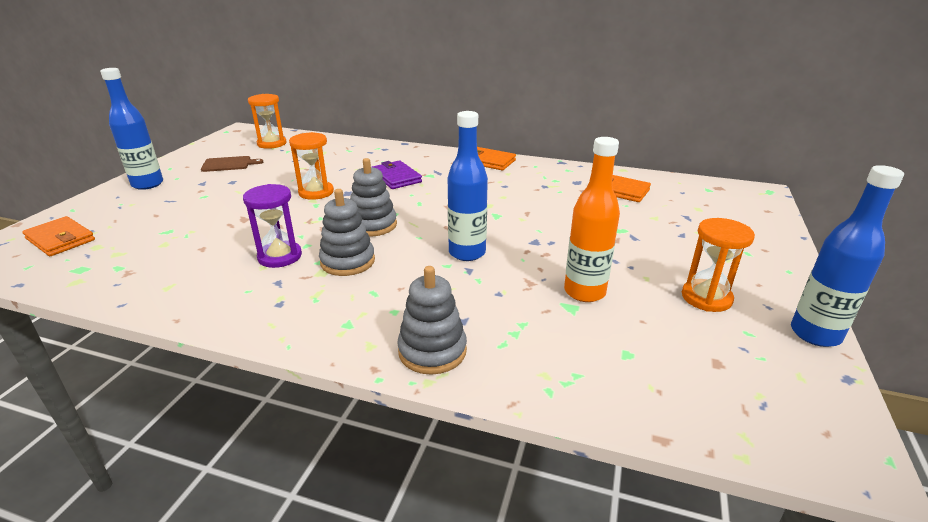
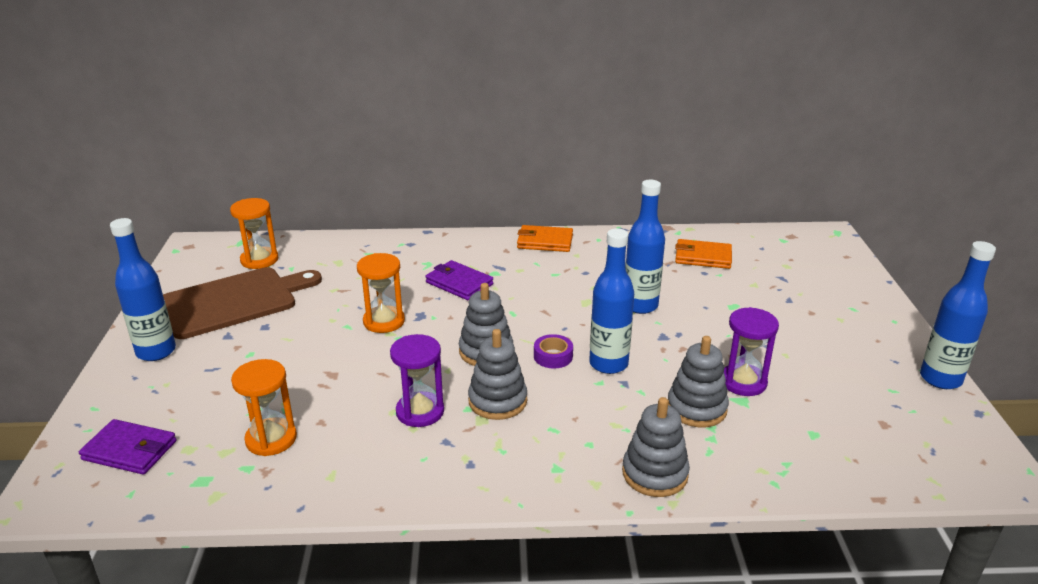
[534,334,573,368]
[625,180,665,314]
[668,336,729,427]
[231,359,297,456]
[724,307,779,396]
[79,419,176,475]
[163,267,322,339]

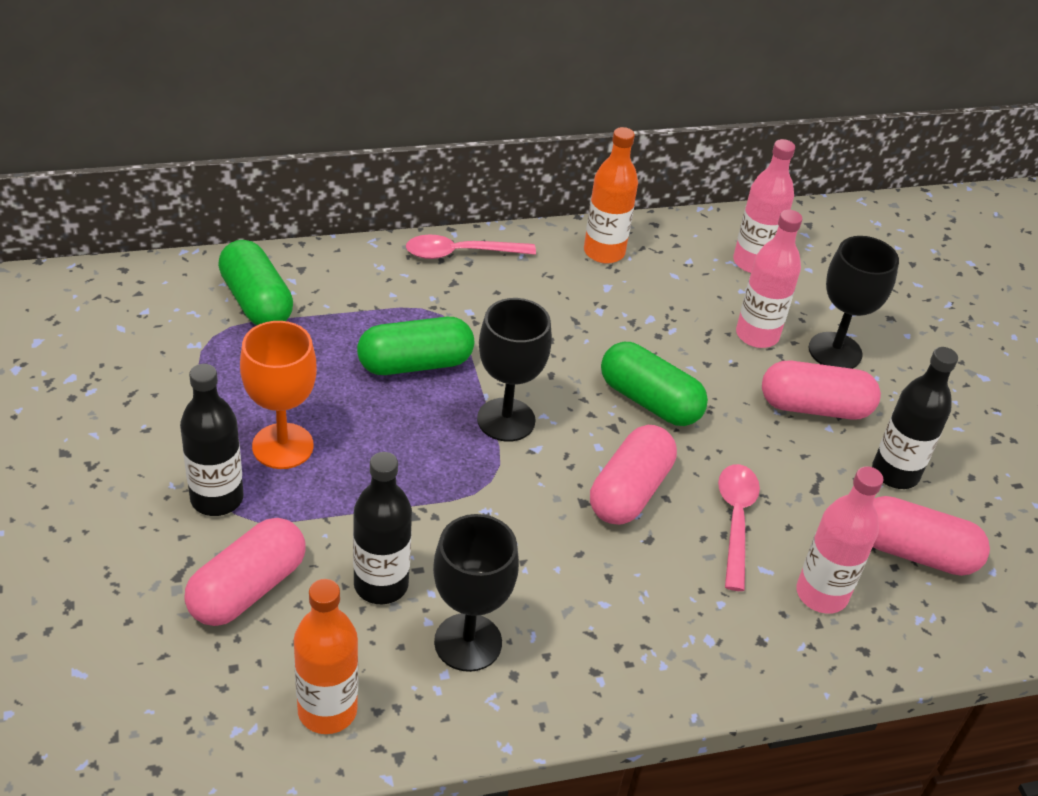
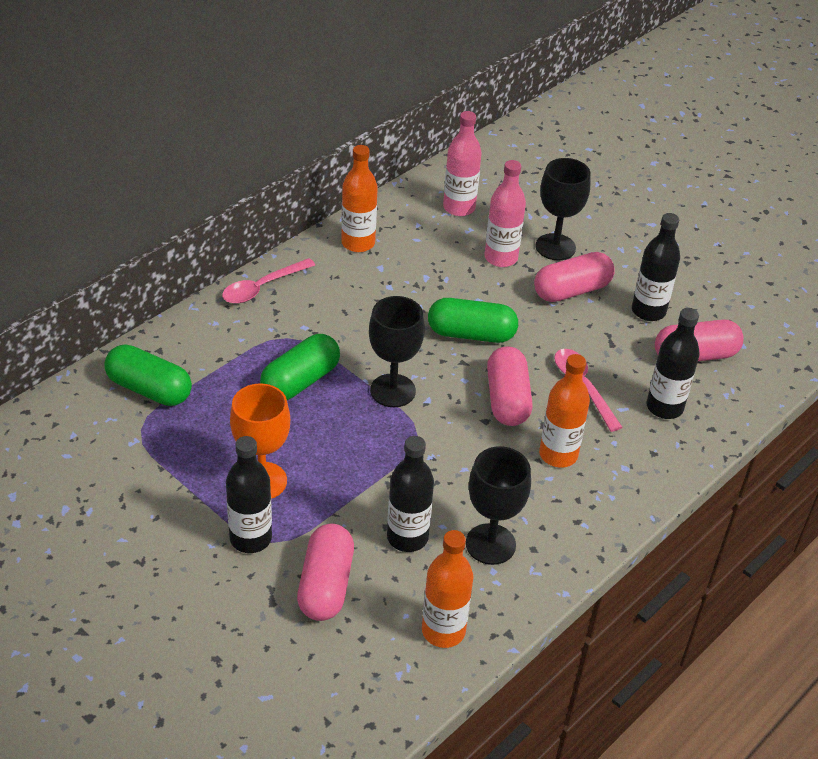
[539,354,590,468]
[647,308,700,419]

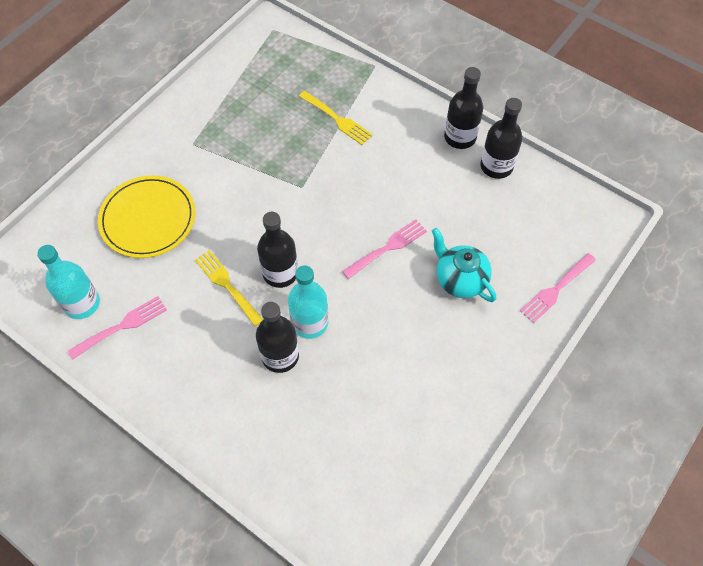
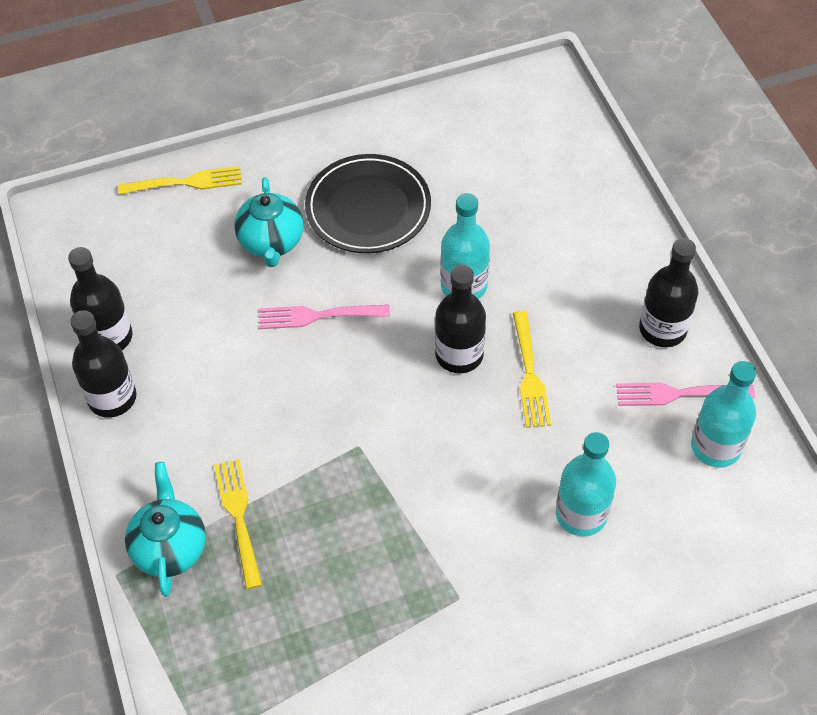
[125,462,206,597]
[305,154,431,253]
[639,238,698,347]
[556,432,616,536]
[118,166,242,195]

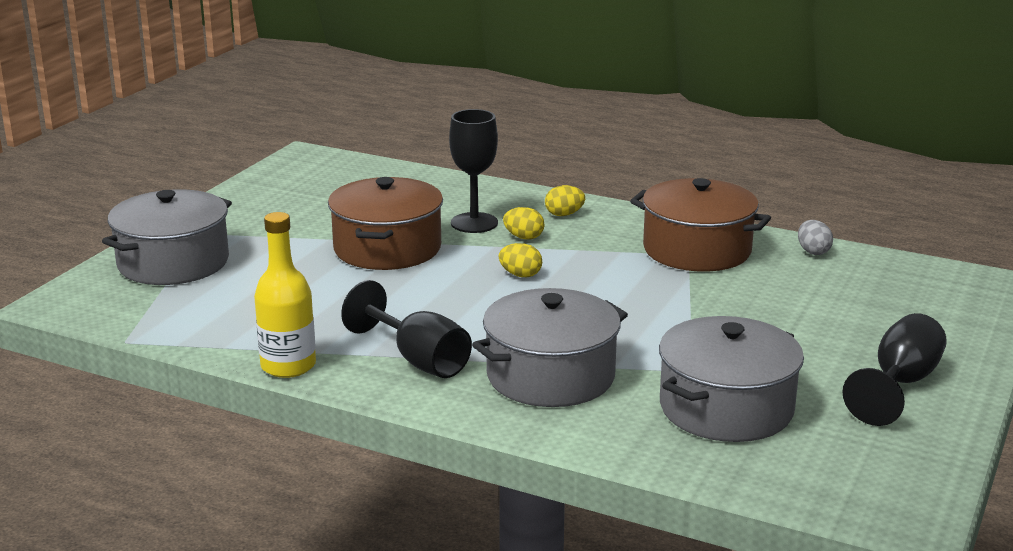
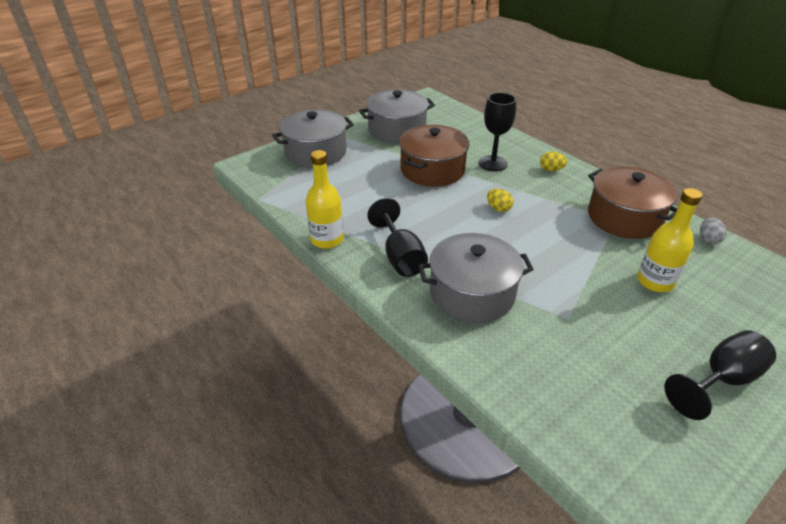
[503,207,544,239] (first image)
[637,188,703,292]
[359,90,435,143]

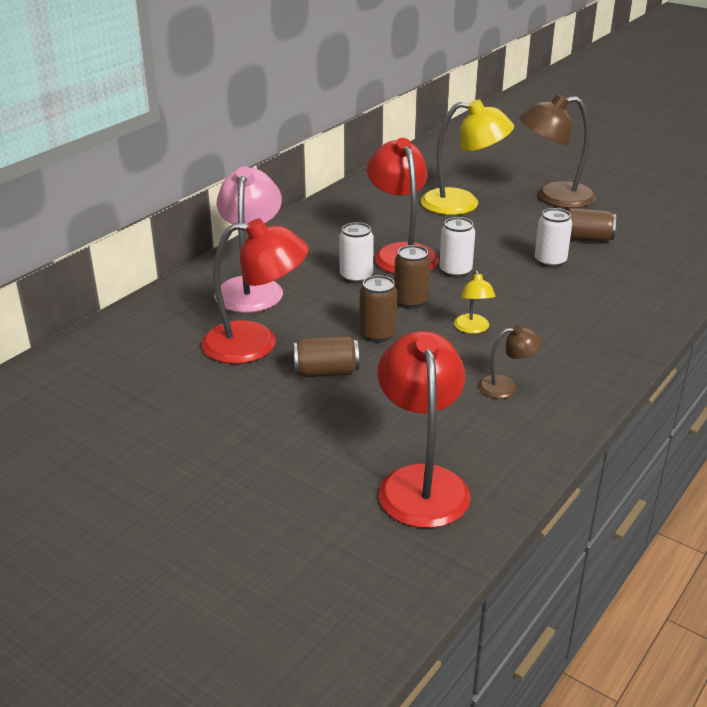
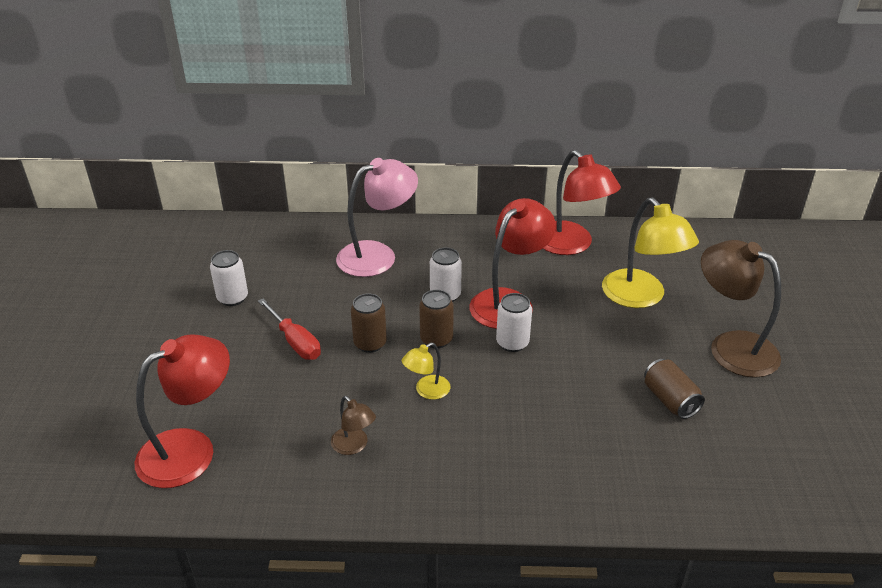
[542,150,621,255]
[210,250,248,306]
[258,298,321,360]

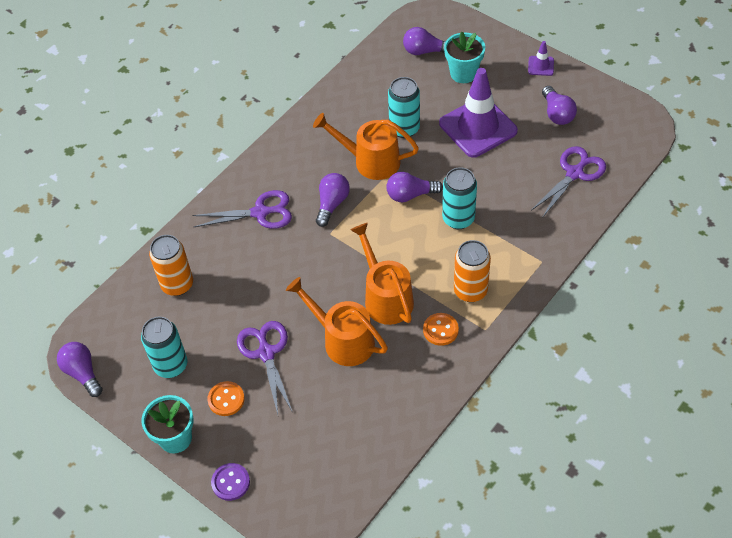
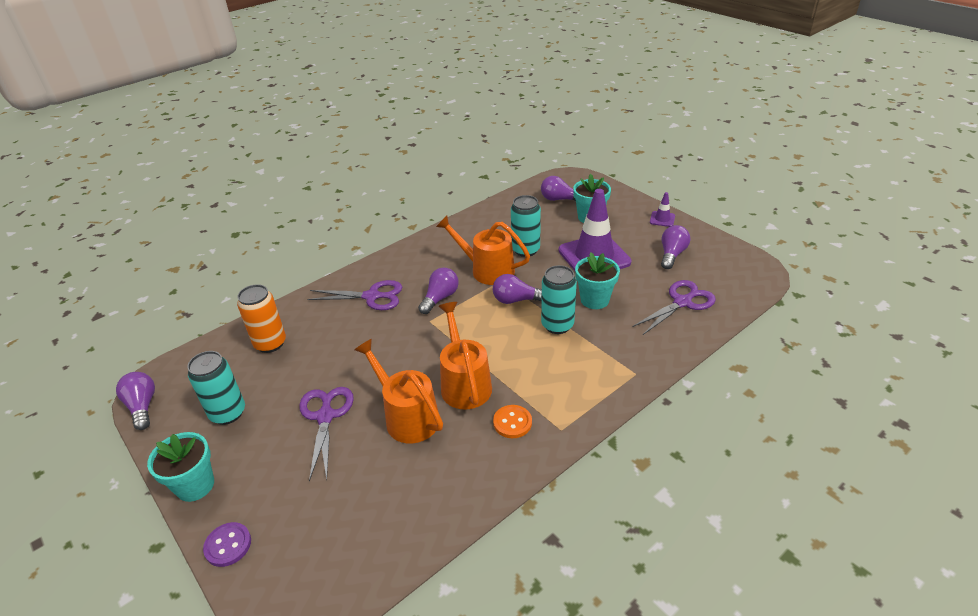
[208,381,245,416] (first image)
[454,240,491,302] (first image)
[575,253,620,309]
[661,225,690,269]

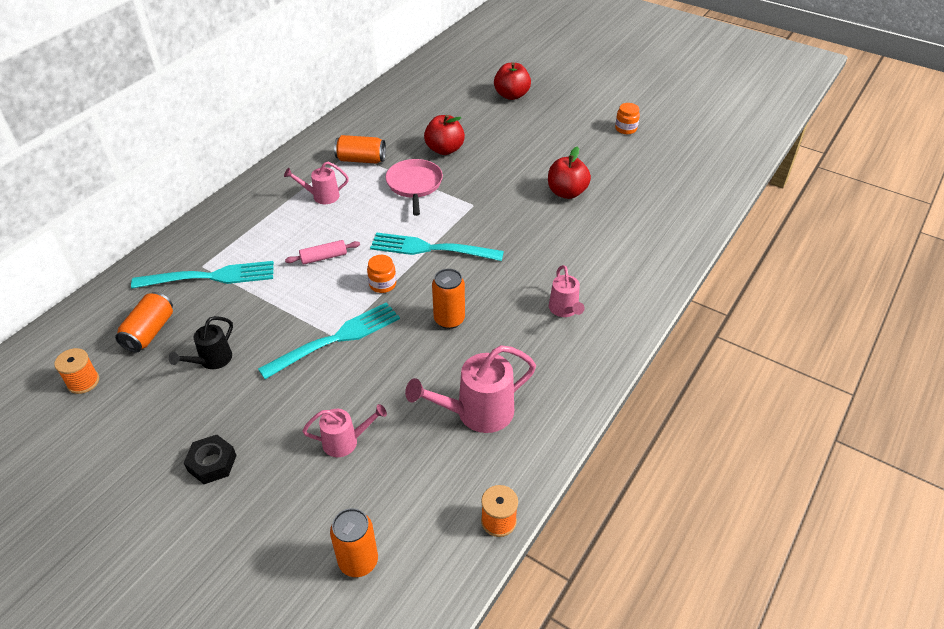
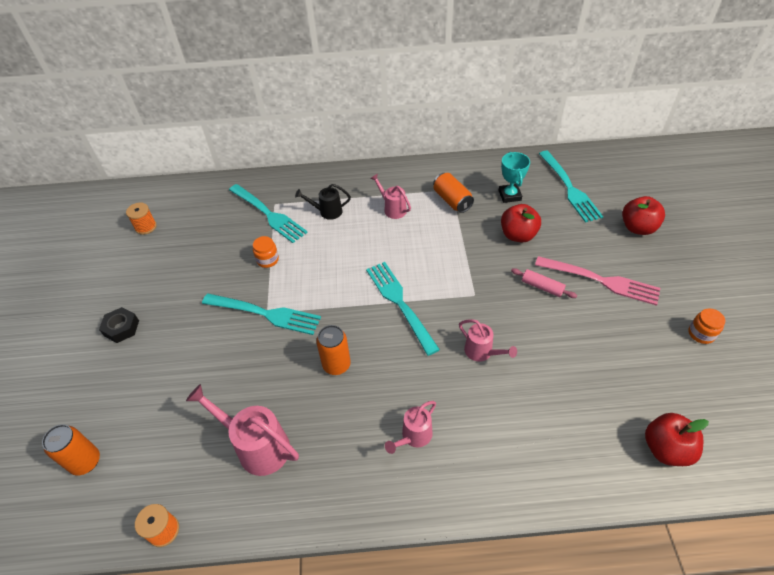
[115,292,173,353] (first image)
[385,159,443,216] (first image)
[498,152,530,203]
[535,256,660,306]
[539,151,603,223]
[295,184,351,220]
[511,268,577,298]
[459,319,517,362]
[253,236,279,268]
[645,413,709,466]

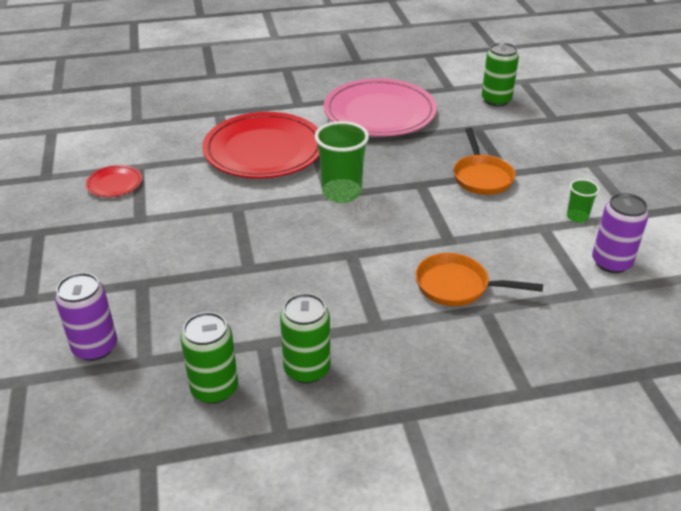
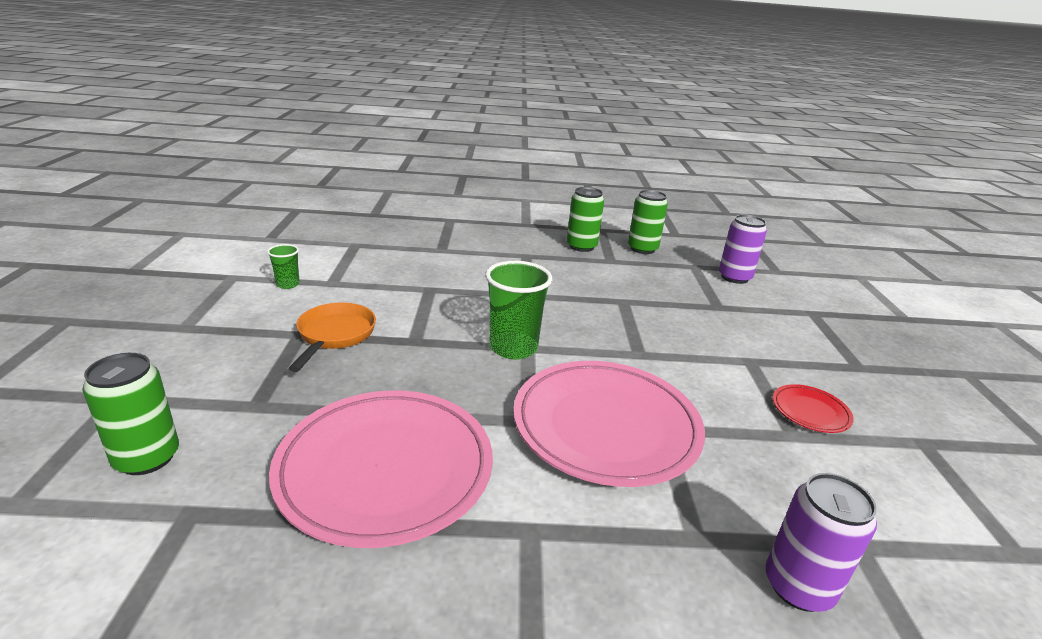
[416,253,543,306] (first image)
[766,473,877,612]
[513,361,705,487]

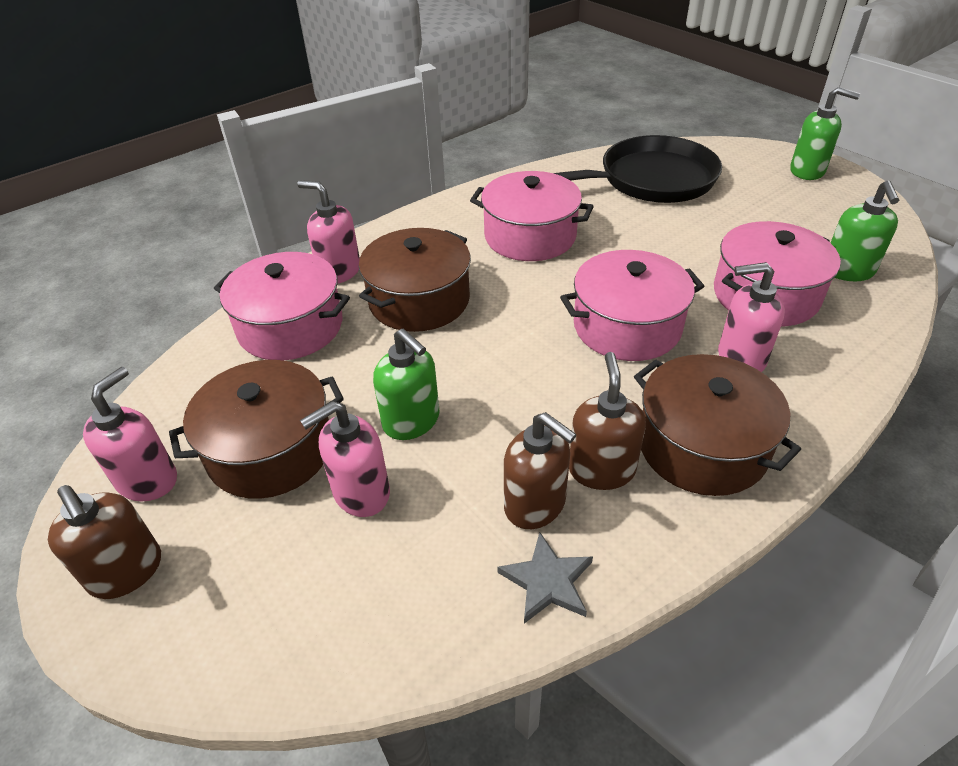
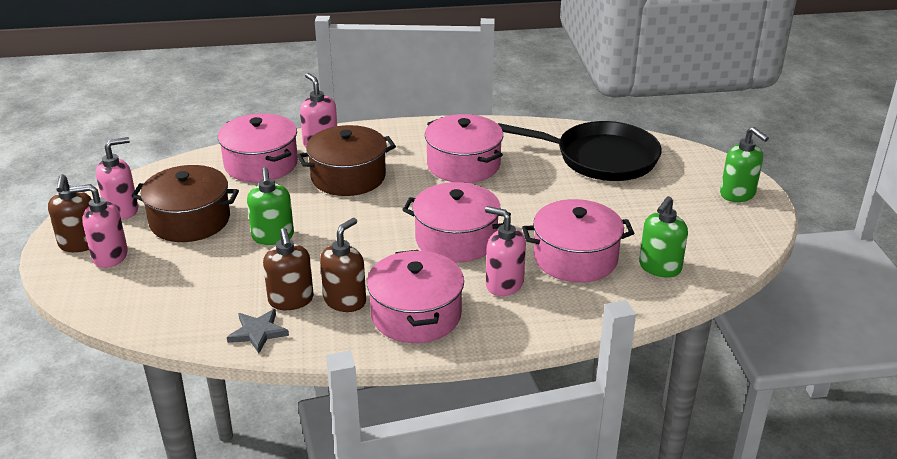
[69,184,128,268]
[367,250,464,343]

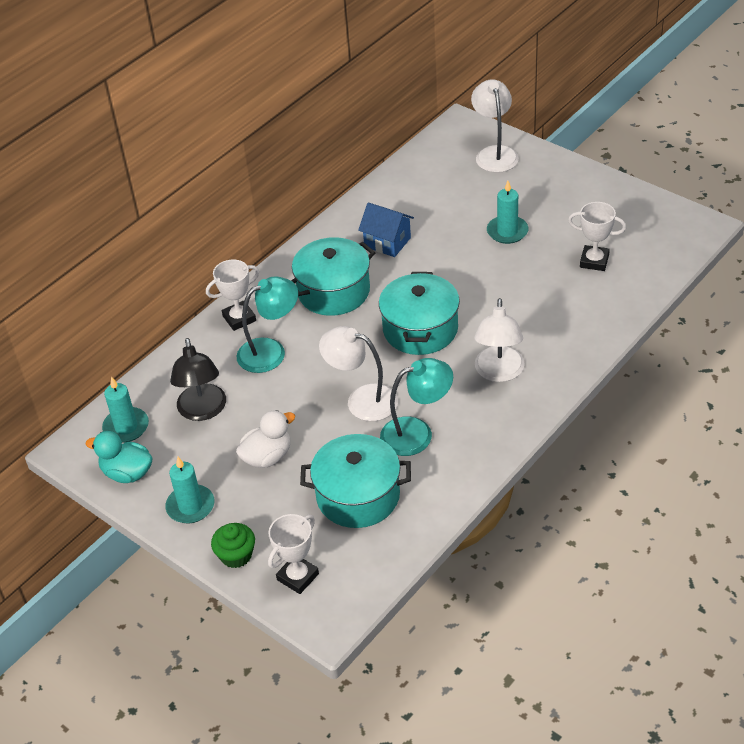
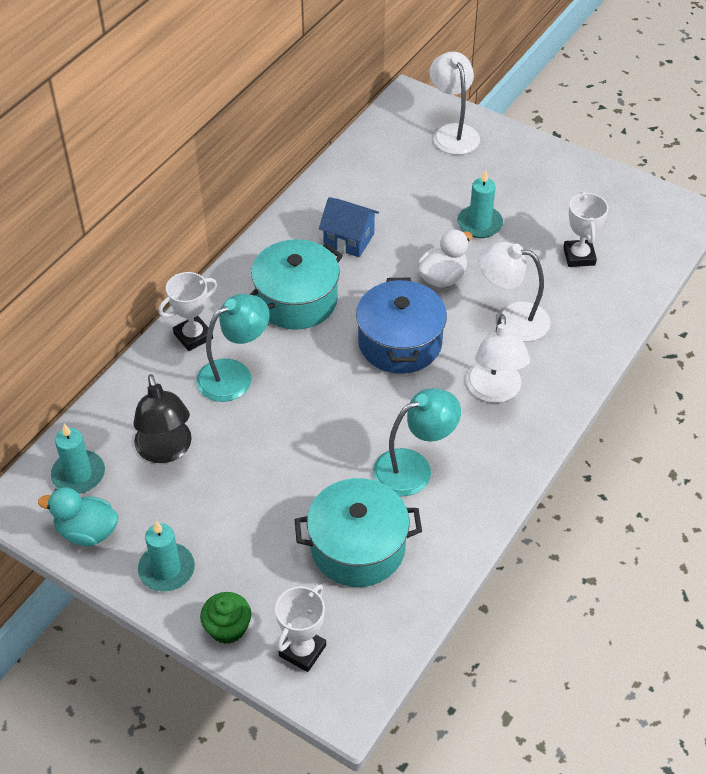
[418,229,473,287]
[478,242,550,342]
[356,278,447,374]
[563,191,609,267]

